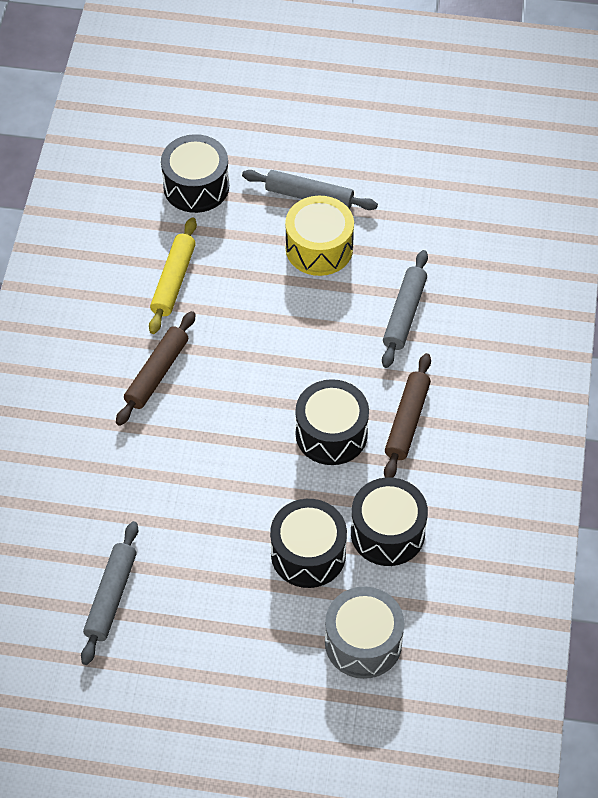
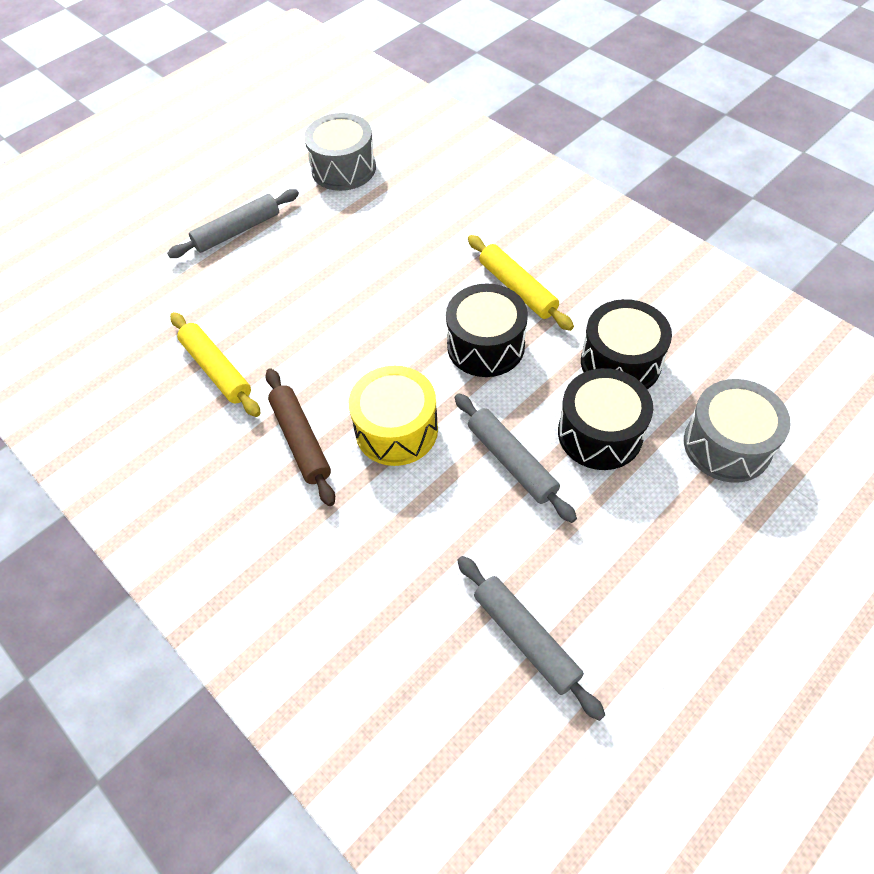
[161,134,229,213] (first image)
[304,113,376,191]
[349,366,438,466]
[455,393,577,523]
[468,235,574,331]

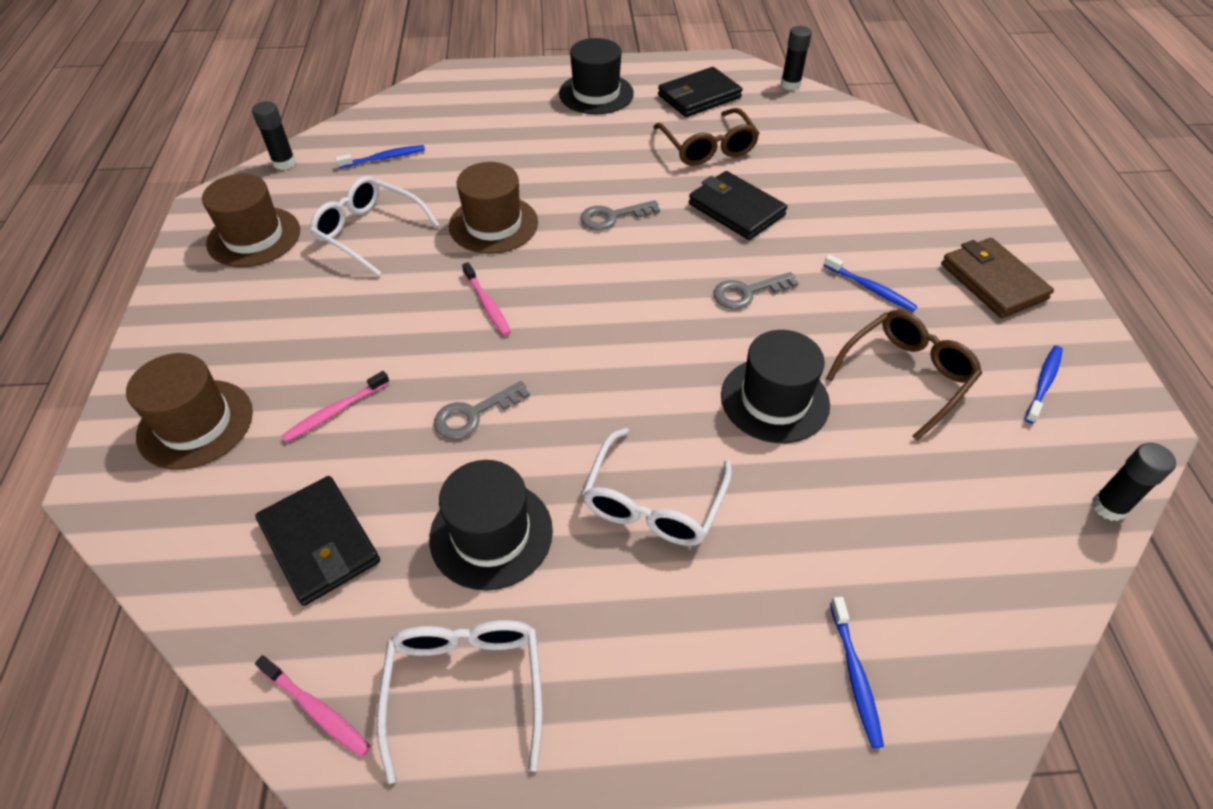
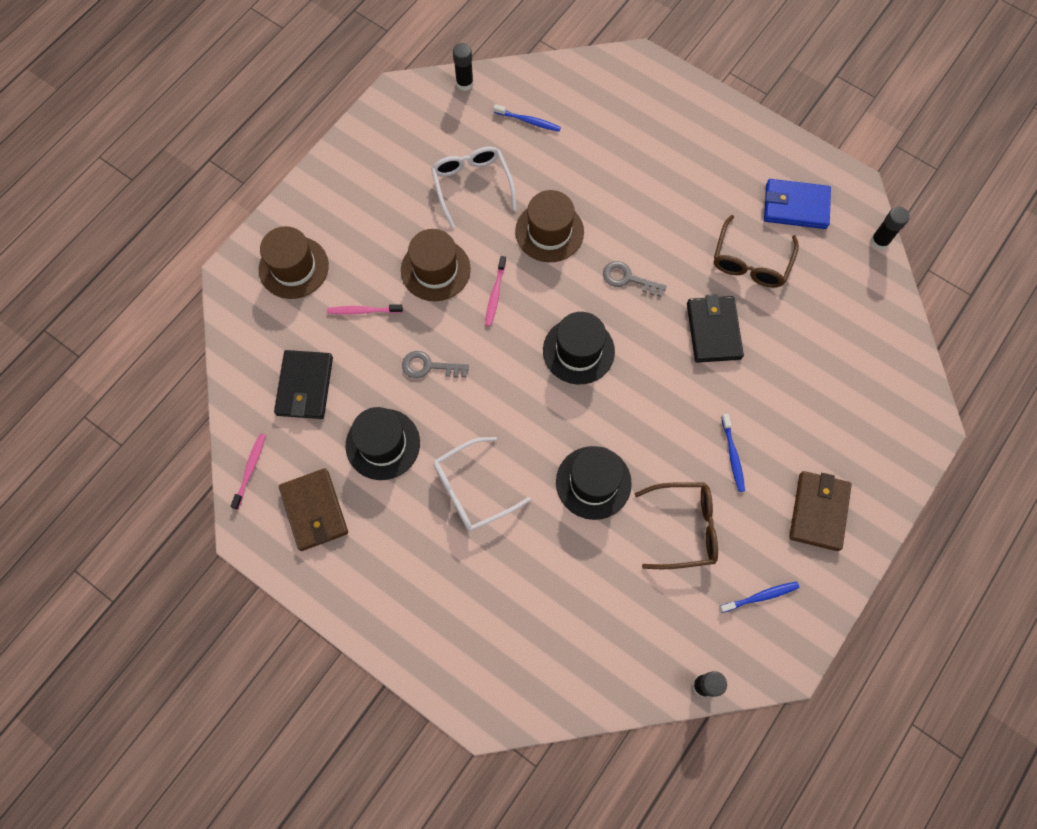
[713,272,798,309] (first image)
[830,597,884,748] (first image)
[401,229,471,301]
[543,312,615,384]
[279,468,348,551]
[764,179,831,229]
[230,433,266,510]

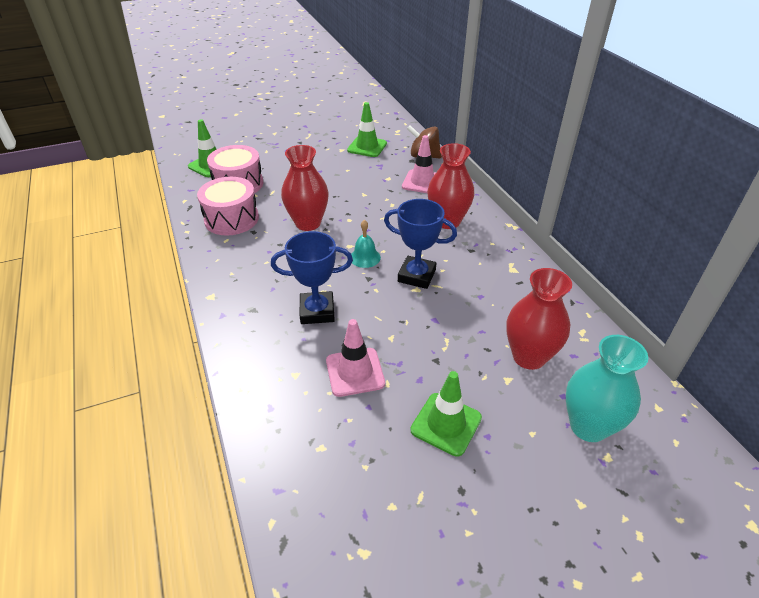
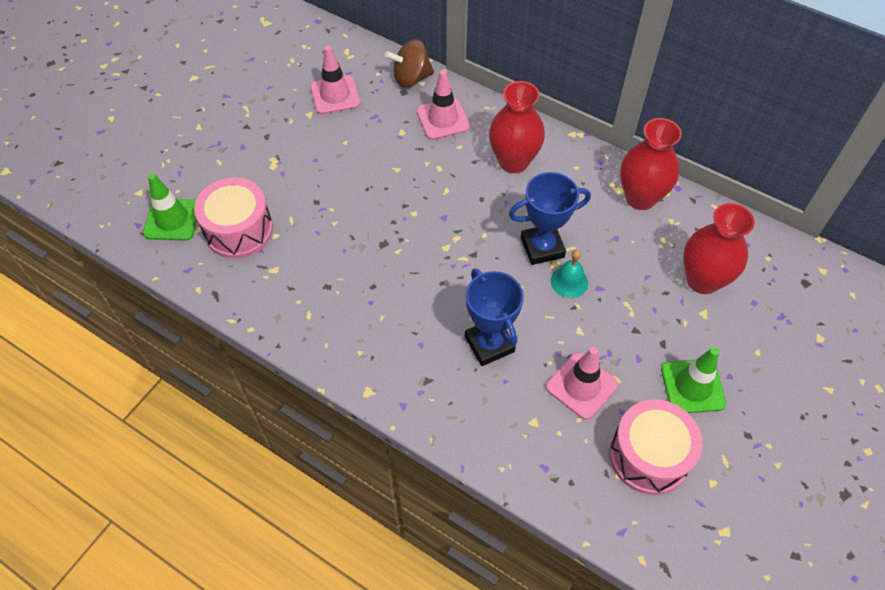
[566,335,648,442] (first image)
[609,399,703,495]
[620,118,682,210]
[551,250,588,298]
[310,46,360,114]
[465,268,524,366]

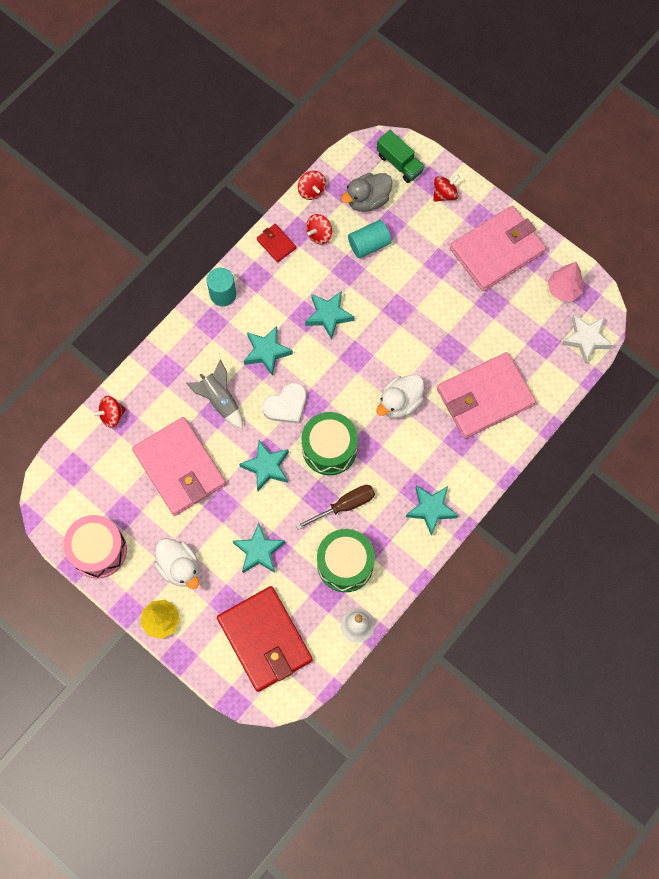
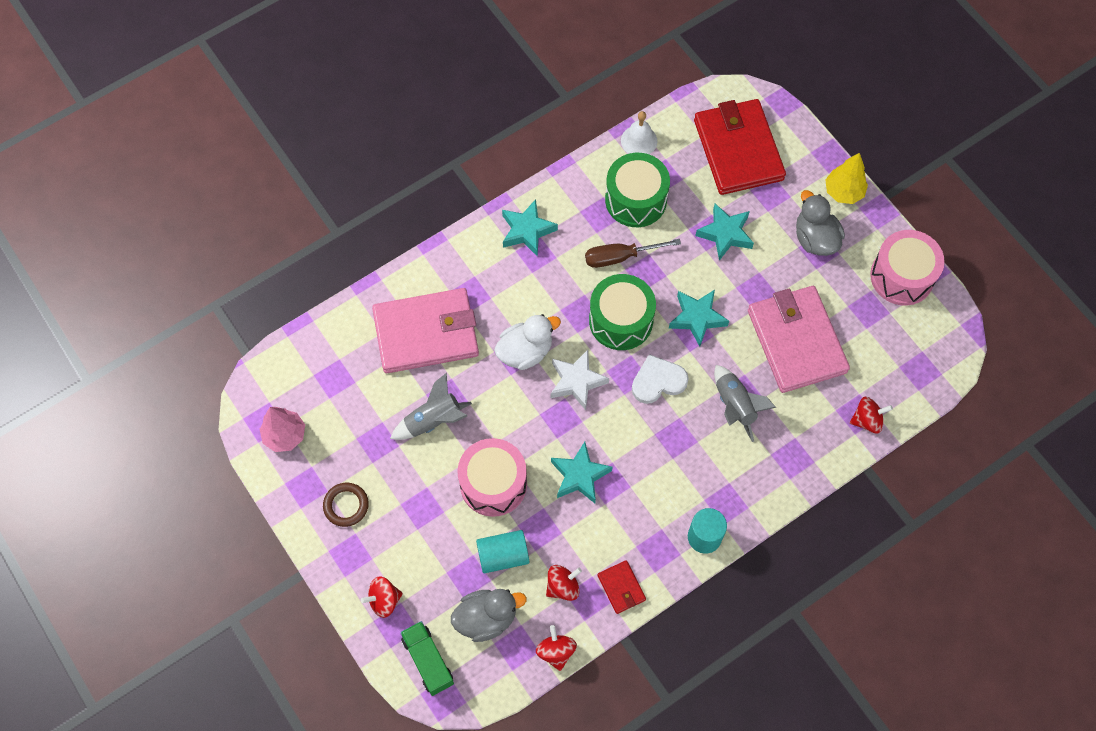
[244,326,293,376] (first image)
[390,373,472,440]
[457,438,527,517]
[551,350,609,410]
[323,483,369,527]
[796,190,845,256]

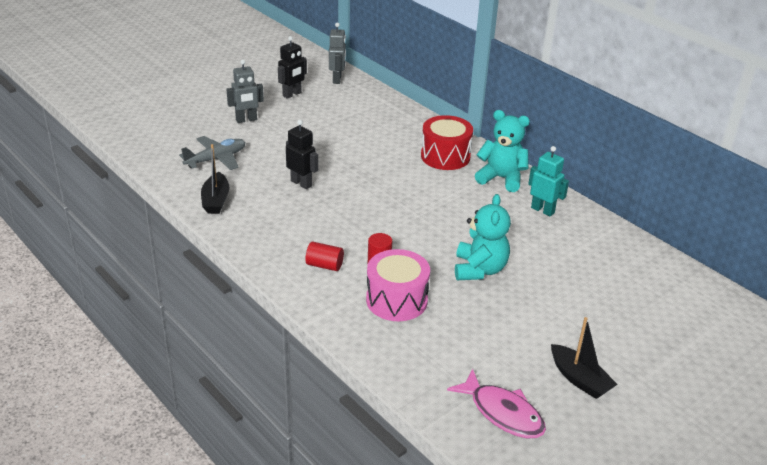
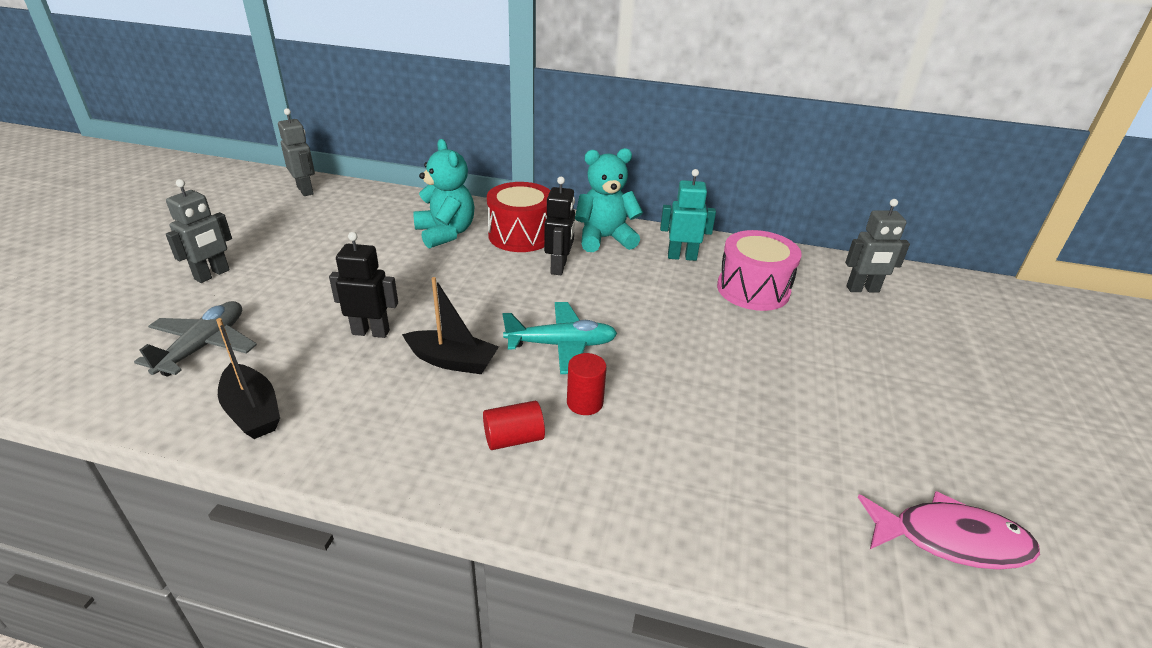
[503,302,617,374]
[845,199,910,292]
[544,177,575,275]
[717,230,802,311]
[413,139,474,249]
[402,277,499,374]

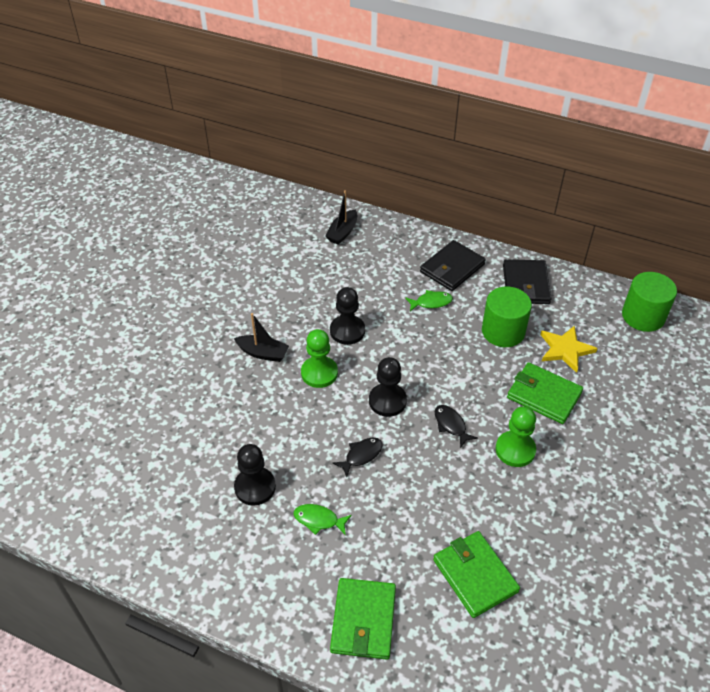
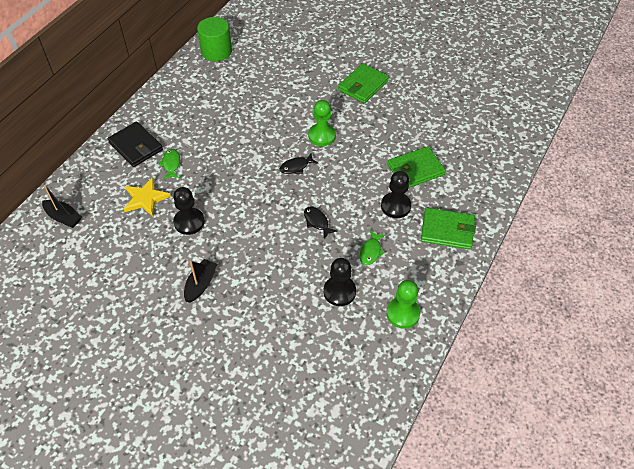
[482,286,532,347] (first image)
[503,259,552,304] (first image)
[387,280,420,329]
[381,171,411,218]
[338,63,389,104]
[124,177,171,216]

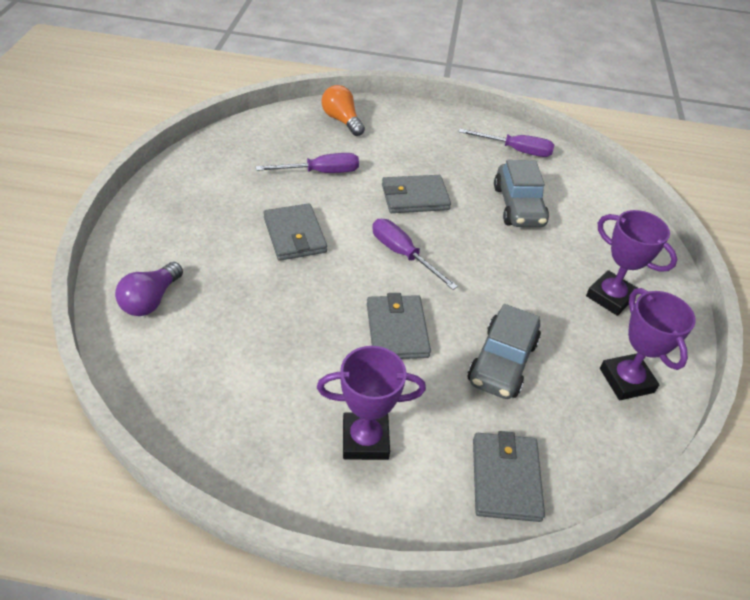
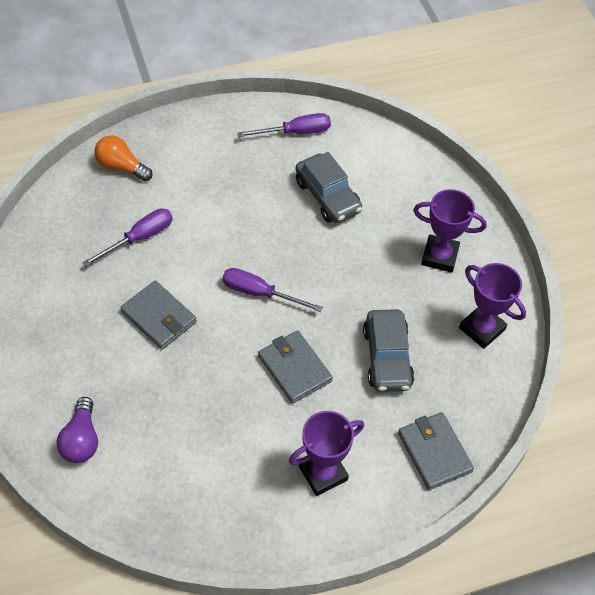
[382,175,451,213] (first image)

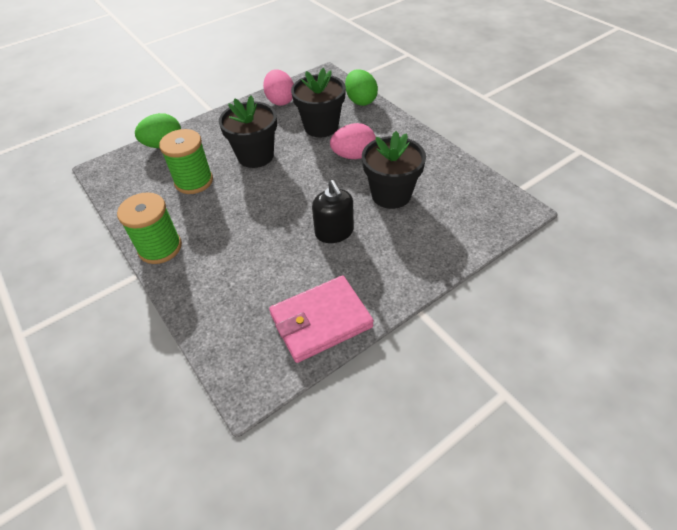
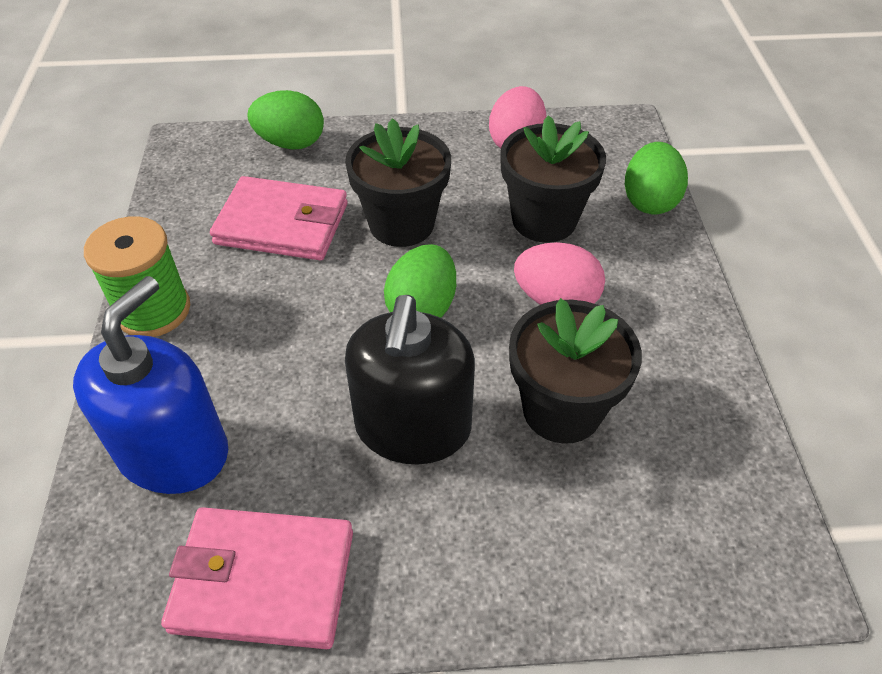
[73,276,228,494]
[384,244,456,318]
[210,176,348,260]
[345,295,475,465]

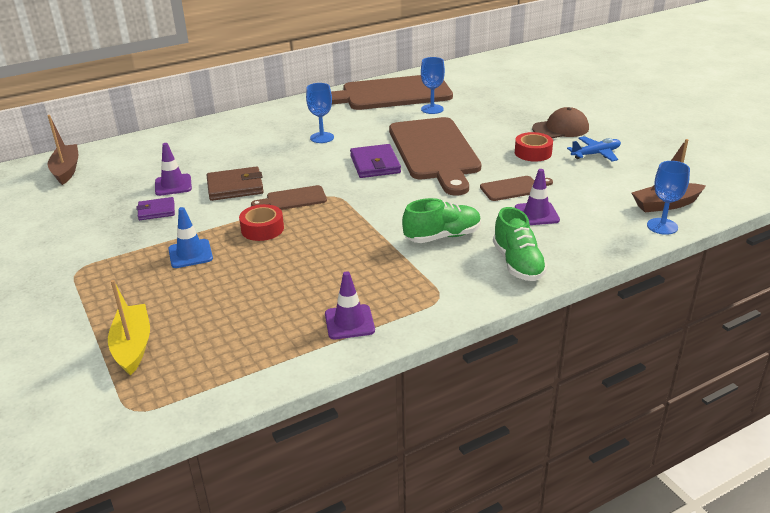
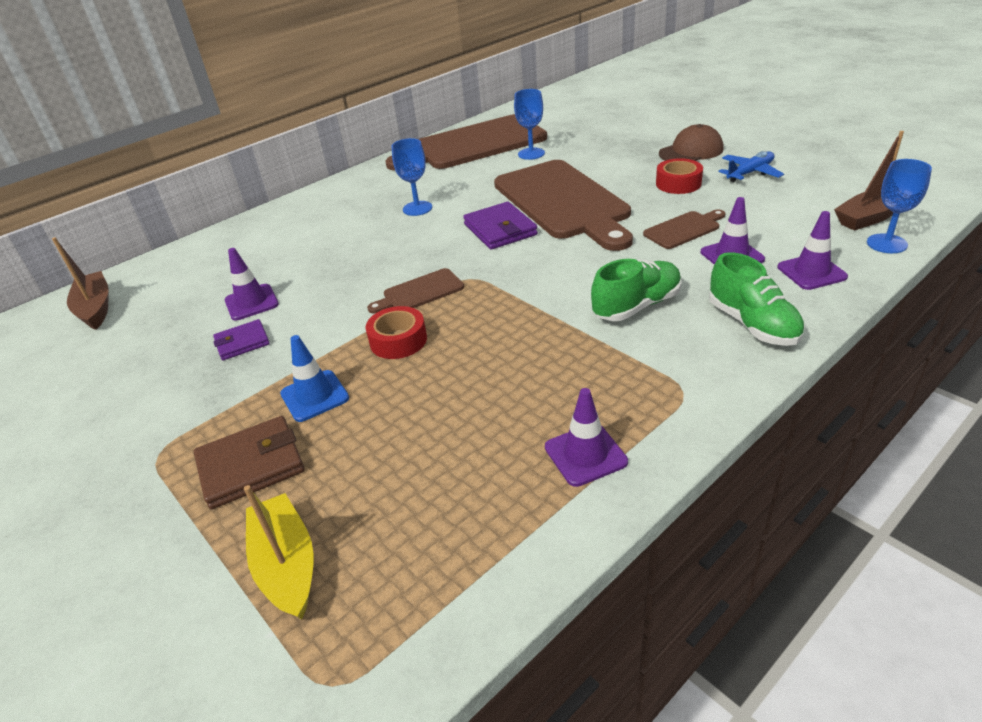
[777,211,848,290]
[194,416,304,509]

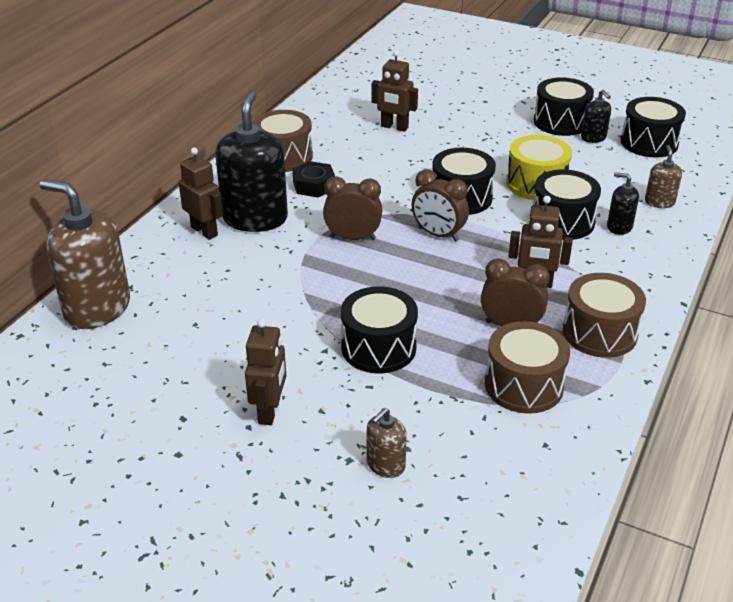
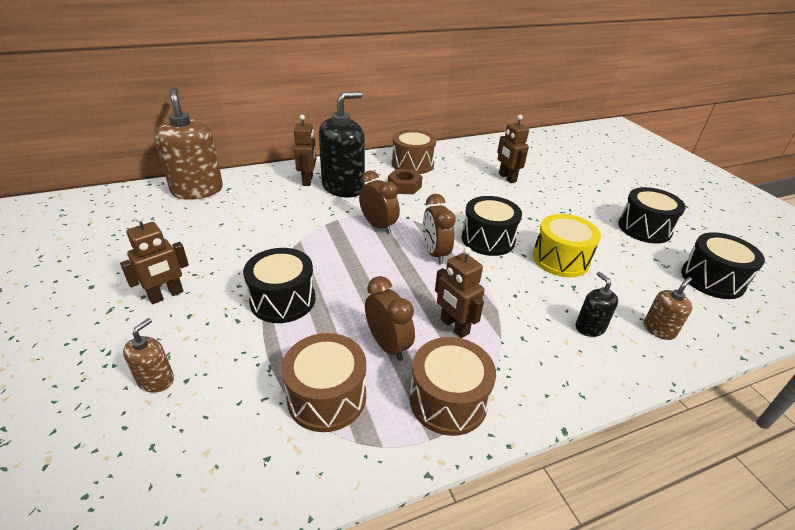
[533,169,601,240] (first image)
[581,90,611,143] (first image)
[388,169,422,194]
[123,318,174,393]

